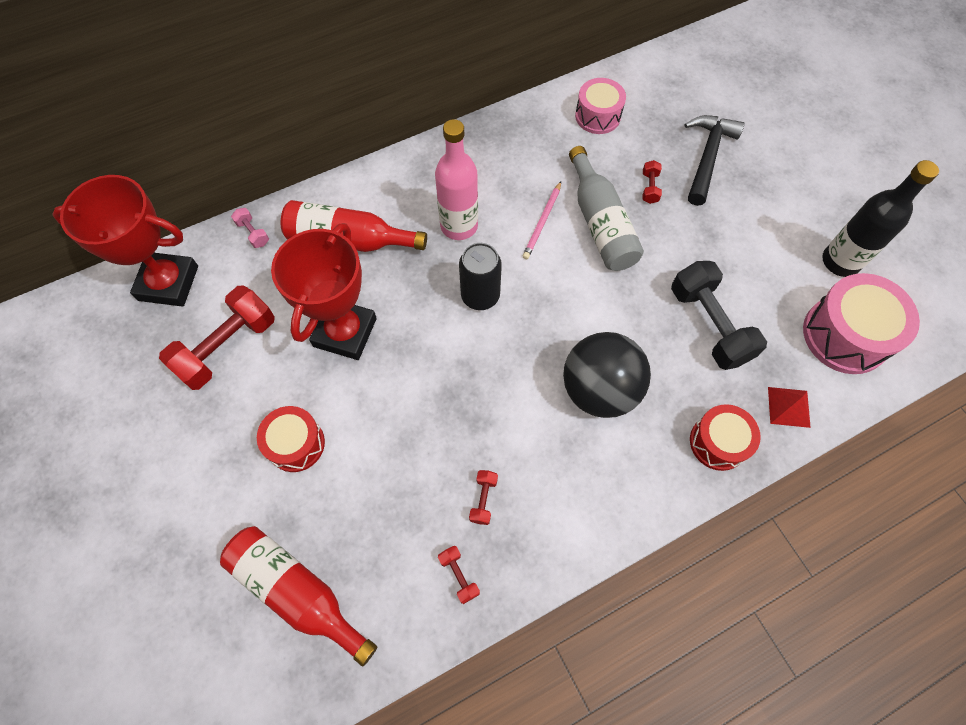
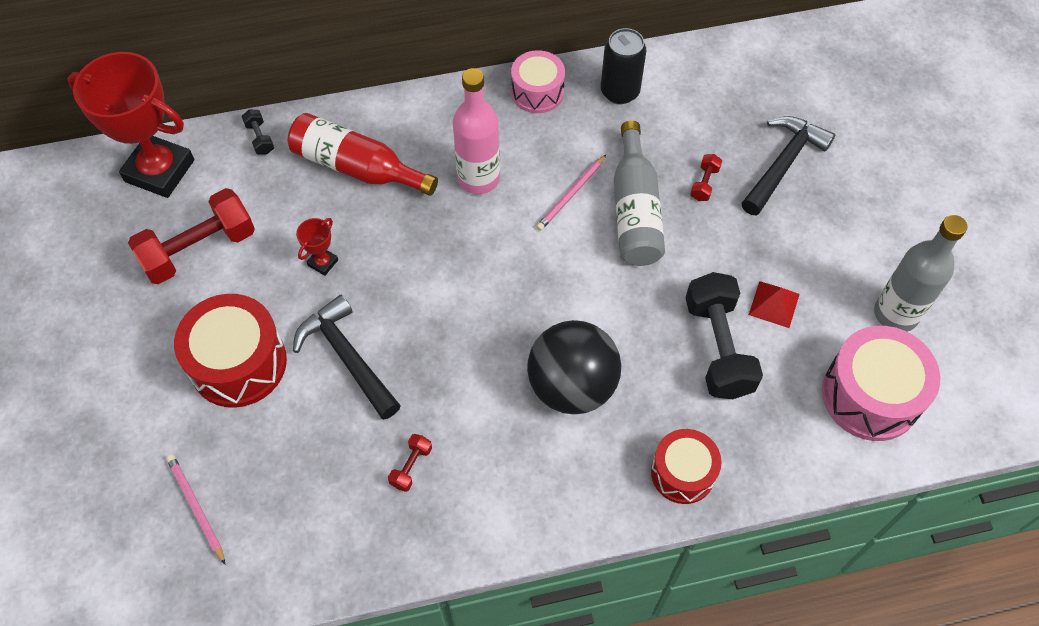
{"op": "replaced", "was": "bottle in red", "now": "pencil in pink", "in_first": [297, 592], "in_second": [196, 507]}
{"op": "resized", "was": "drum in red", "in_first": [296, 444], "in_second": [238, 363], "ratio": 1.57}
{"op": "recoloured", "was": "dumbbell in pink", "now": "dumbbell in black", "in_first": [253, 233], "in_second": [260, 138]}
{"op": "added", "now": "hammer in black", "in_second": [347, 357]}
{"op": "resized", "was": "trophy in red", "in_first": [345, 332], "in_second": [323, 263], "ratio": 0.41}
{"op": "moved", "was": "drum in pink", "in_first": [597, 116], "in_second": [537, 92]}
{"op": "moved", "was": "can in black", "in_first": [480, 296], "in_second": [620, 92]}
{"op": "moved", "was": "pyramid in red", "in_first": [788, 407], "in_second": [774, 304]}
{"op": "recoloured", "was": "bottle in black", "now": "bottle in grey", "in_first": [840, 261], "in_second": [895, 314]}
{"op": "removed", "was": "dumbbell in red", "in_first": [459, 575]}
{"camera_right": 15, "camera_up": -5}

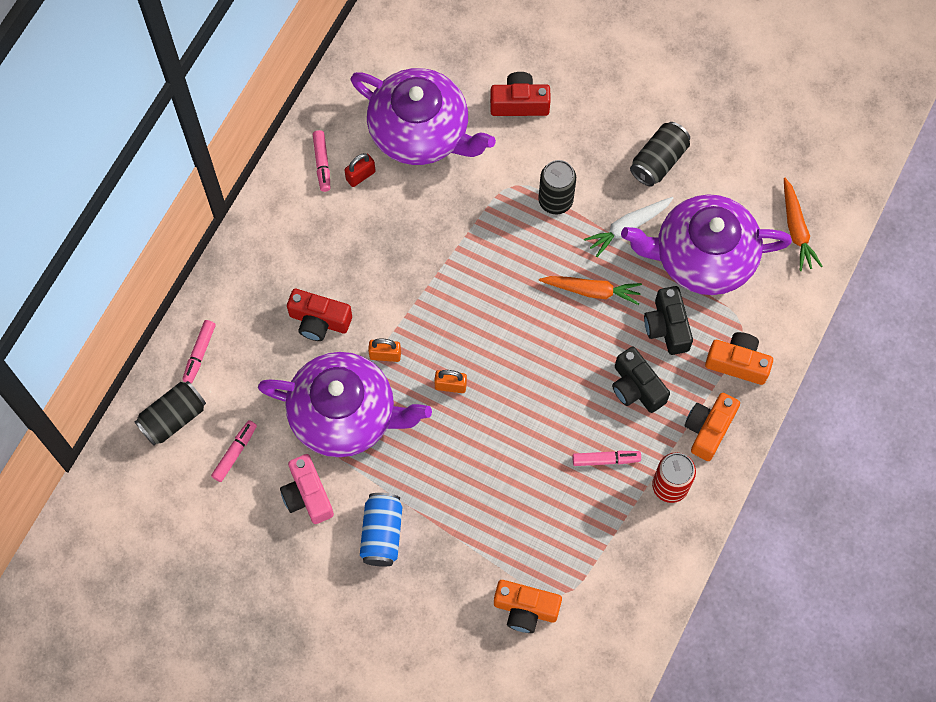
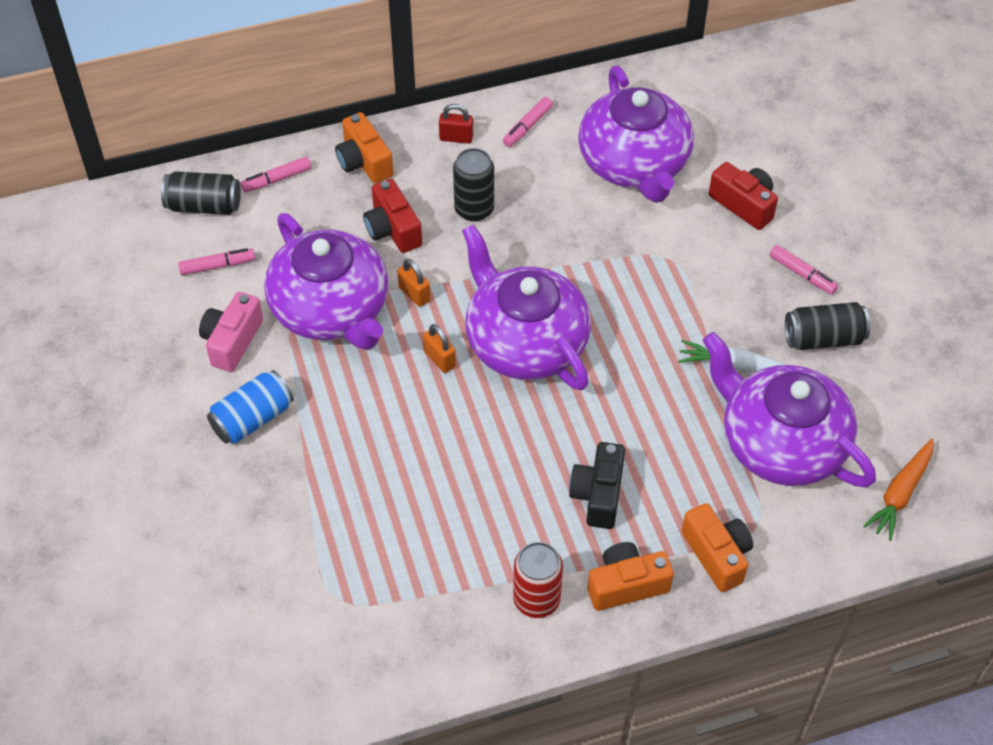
{"op": "moved", "was": "camera in orange", "in_first": [525, 609], "in_second": [364, 161]}
{"op": "moved", "was": "padlock in red", "in_first": [360, 175], "in_second": [456, 138]}
{"op": "moved", "was": "can in black", "in_first": [555, 200], "in_second": [474, 209]}
{"op": "added", "now": "teapot in purple", "in_second": [525, 342]}
{"op": "moved", "was": "marker in pink", "in_first": [605, 460], "in_second": [802, 274]}
{"op": "removed", "was": "carrot in orange", "in_first": [592, 291]}
{"op": "removed", "was": "camera in black", "in_first": [667, 327]}
{"camera_right": 45, "camera_up": -15}

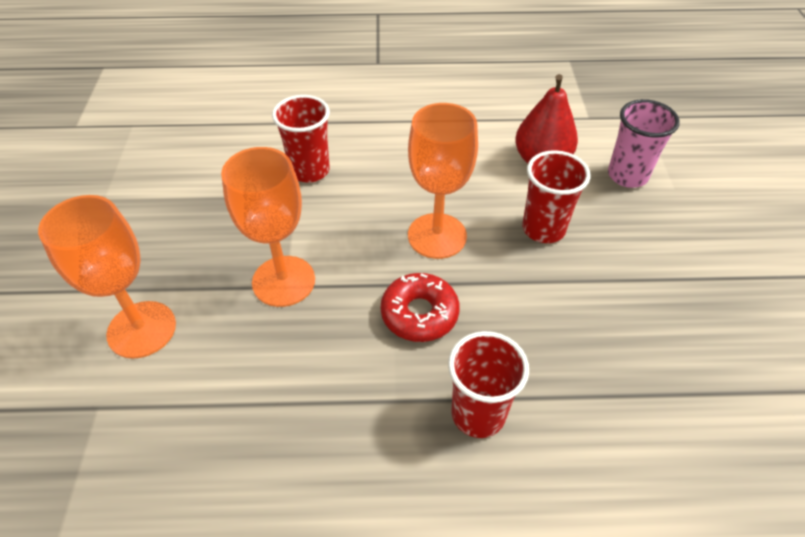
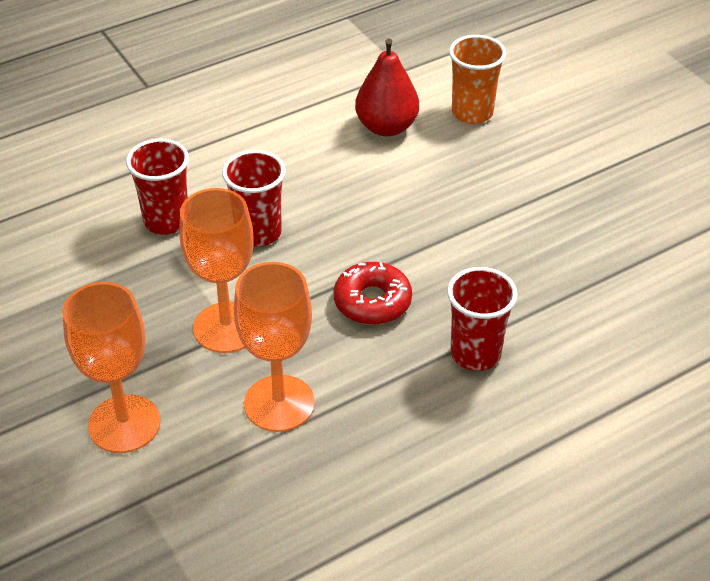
{"op": "moved", "was": "cup in red", "in_first": [543, 229], "in_second": [258, 233]}
{"op": "moved", "was": "goblet in orange", "in_first": [437, 236], "in_second": [279, 403]}
{"op": "recoloured", "was": "cup in pink", "now": "cup in orange", "in_first": [627, 175], "in_second": [472, 113]}
{"camera_right": -30, "camera_up": -5}

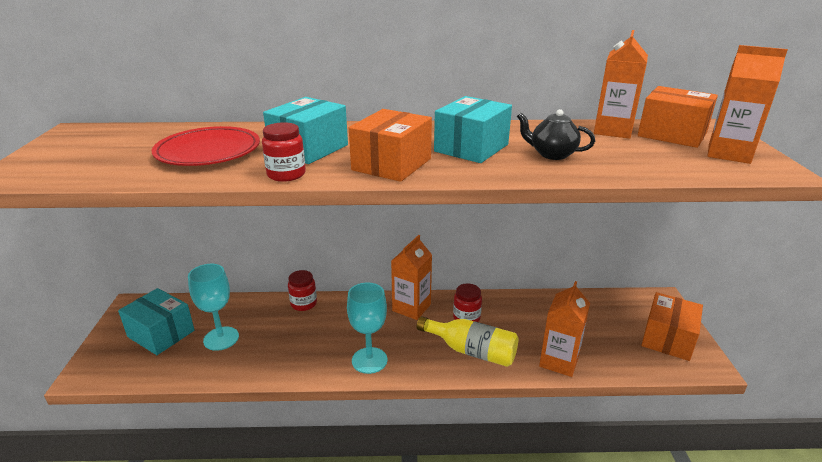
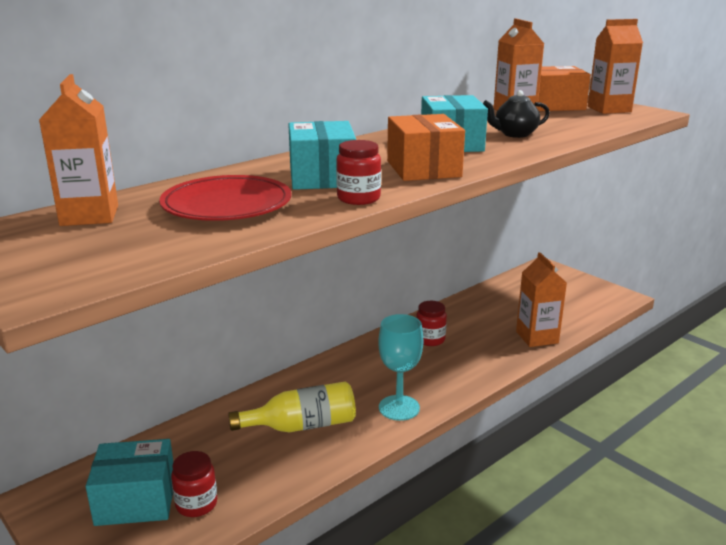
{"op": "moved", "was": "carton in orange", "in_first": [411, 307], "in_second": [89, 215]}
{"op": "moved", "was": "jar in red", "in_first": [303, 304], "in_second": [196, 504]}
{"op": "moved", "was": "bottle in yellow", "in_first": [471, 351], "in_second": [302, 426]}
{"op": "removed", "was": "goblet in turquoise", "in_first": [221, 338]}
{"op": "removed", "was": "box in orange", "in_first": [668, 338]}
{"camera_right": -40, "camera_up": -5}

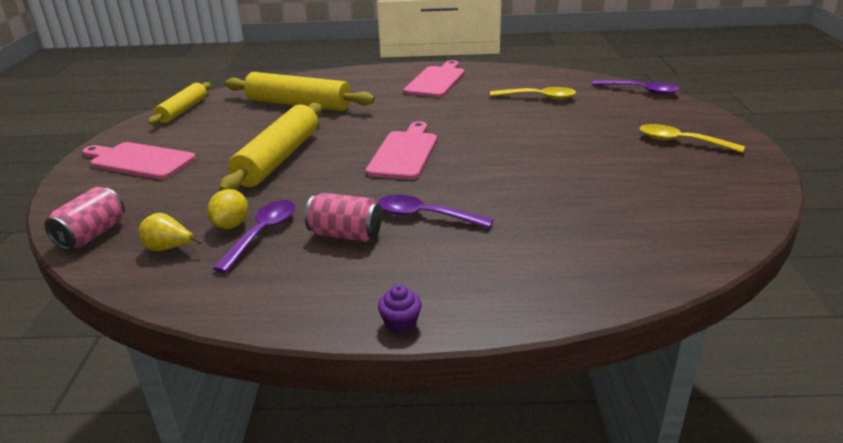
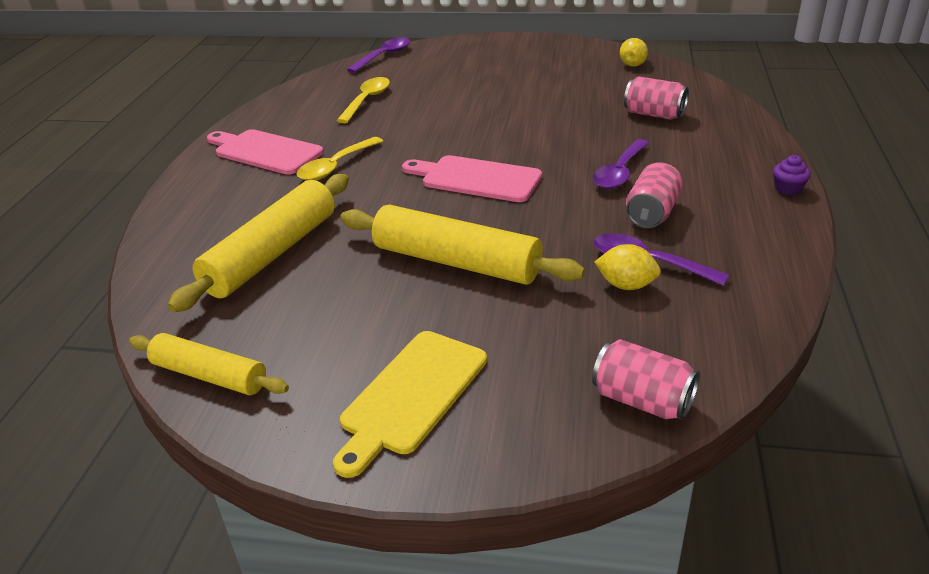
{"op": "moved", "was": "spoon in yellow", "in_first": [681, 142], "in_second": [335, 166]}
{"op": "recoloured", "was": "cutting board in pink", "now": "cutting board in yellow", "in_first": [139, 161], "in_second": [411, 396]}
{"op": "moved", "was": "pear in yellow", "in_first": [169, 248], "in_second": [634, 63]}
{"op": "added", "now": "can in pink", "in_second": [654, 114]}
{"camera_right": -80, "camera_up": 5}

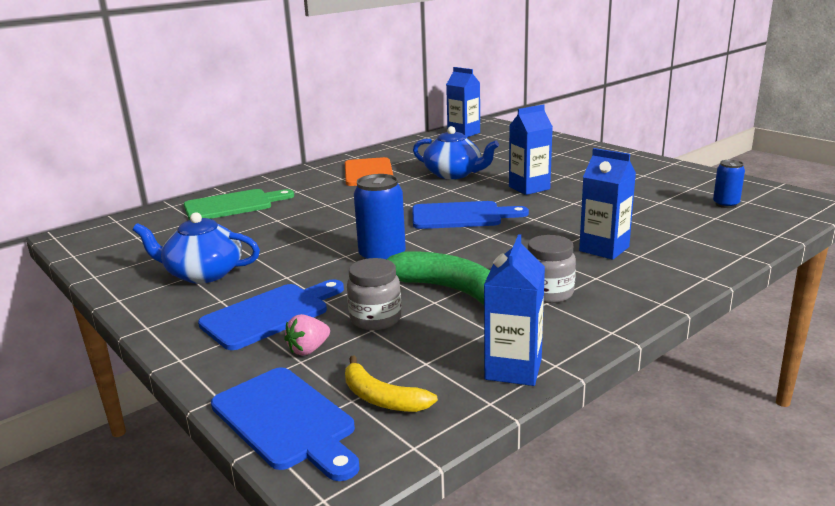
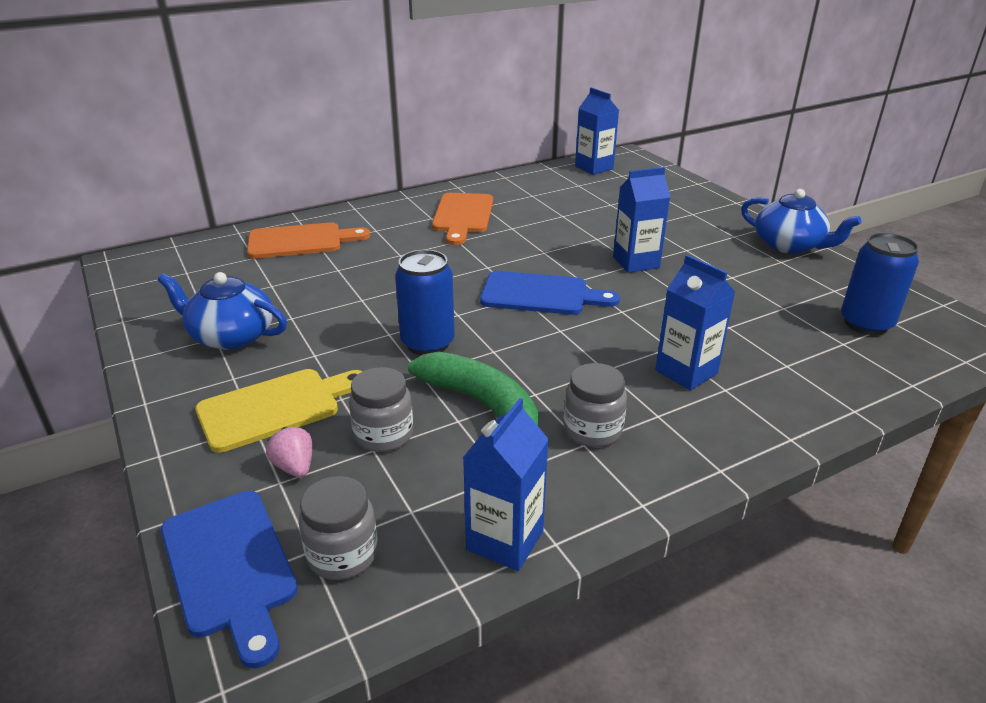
{"op": "recoloured", "was": "cutting board in blue", "now": "cutting board in yellow", "in_first": [270, 314], "in_second": [275, 408]}
{"op": "recoloured", "was": "cutting board in green", "now": "cutting board in orange", "in_first": [233, 205], "in_second": [300, 241]}
{"op": "turned", "was": "strawberry in pink", "in_first": [308, 350], "in_second": [294, 467], "clockwise": 90}
{"op": "replaced", "was": "banana in yellow", "now": "jar in grey", "in_first": [381, 398], "in_second": [342, 554]}
{"op": "moved", "was": "teapot in blue", "in_first": [454, 174], "in_second": [789, 245]}
{"op": "resized", "was": "can in blue", "in_first": [725, 204], "in_second": [866, 324], "ratio": 1.66}
{"camera_right": 10, "camera_up": 10}

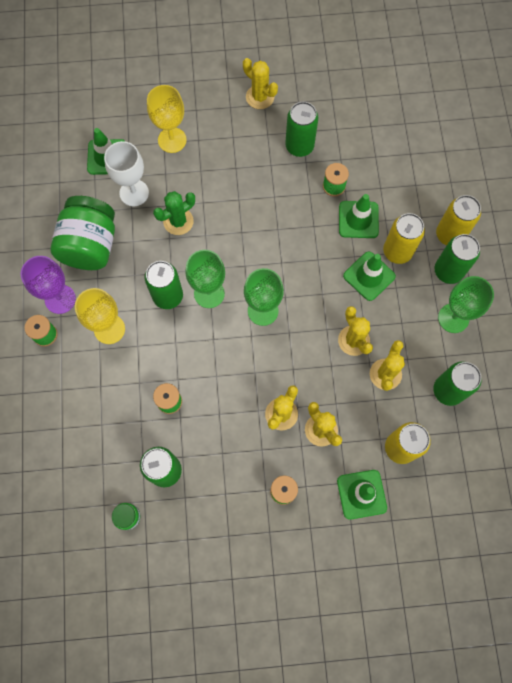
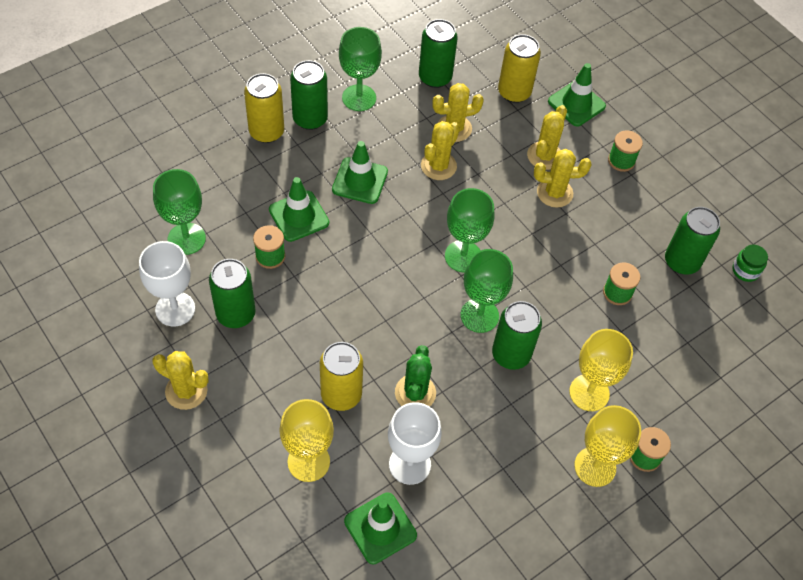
{"op": "added", "now": "goblet in white", "in_second": [175, 309]}
{"op": "turned", "was": "cactus in yellow", "in_first": [260, 97], "in_second": [186, 391], "clockwise": -75}
{"op": "added", "now": "goblet in green", "in_second": [186, 239]}
{"op": "moved", "was": "can in yellow", "in_first": [397, 251], "in_second": [341, 394]}
{"op": "turned", "was": "cactus in green", "in_first": [178, 221], "in_second": [415, 393], "clockwise": 75}
{"op": "recoloured", "was": "goblet in purple", "now": "goblet in yellow", "in_first": [60, 299], "in_second": [595, 466]}
{"op": "removed", "was": "jar in green", "in_first": [90, 245]}
{"camera_right": -125, "camera_up": -15}

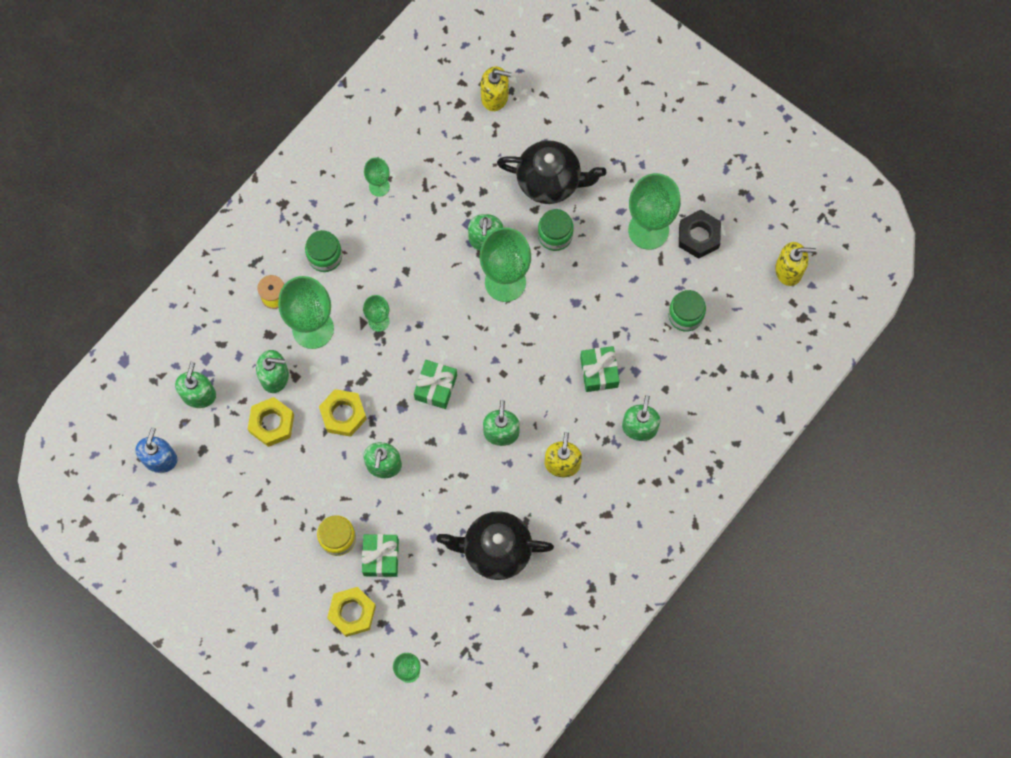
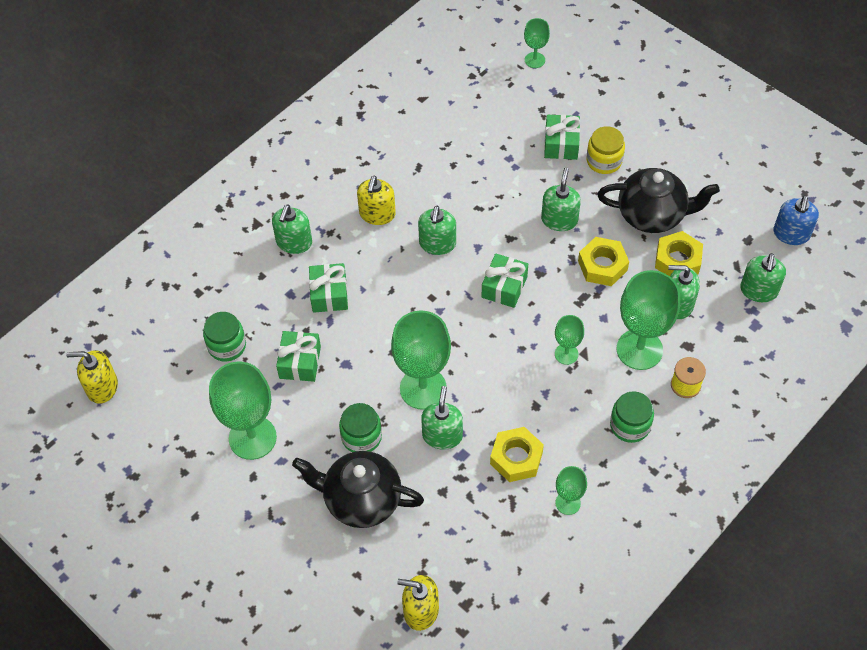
{"op": "added", "now": "gift in green", "in_second": [300, 362]}
{"op": "moved", "was": "nut in yellow", "in_first": [352, 613], "in_second": [516, 458]}
{"op": "moved", "was": "teapot in black", "in_first": [496, 550], "in_second": [652, 215]}
{"op": "removed", "was": "nut in black", "in_first": [698, 236]}
{"camera_right": -175, "camera_up": -15}

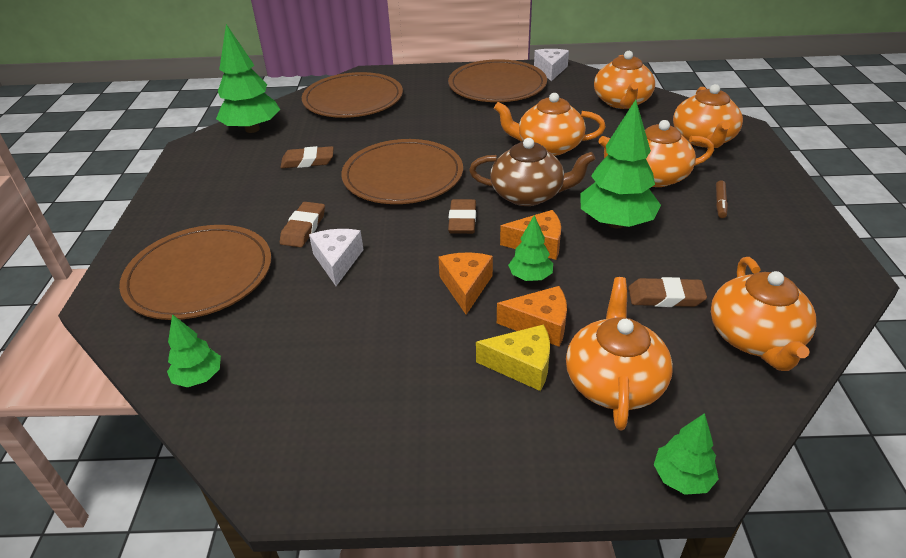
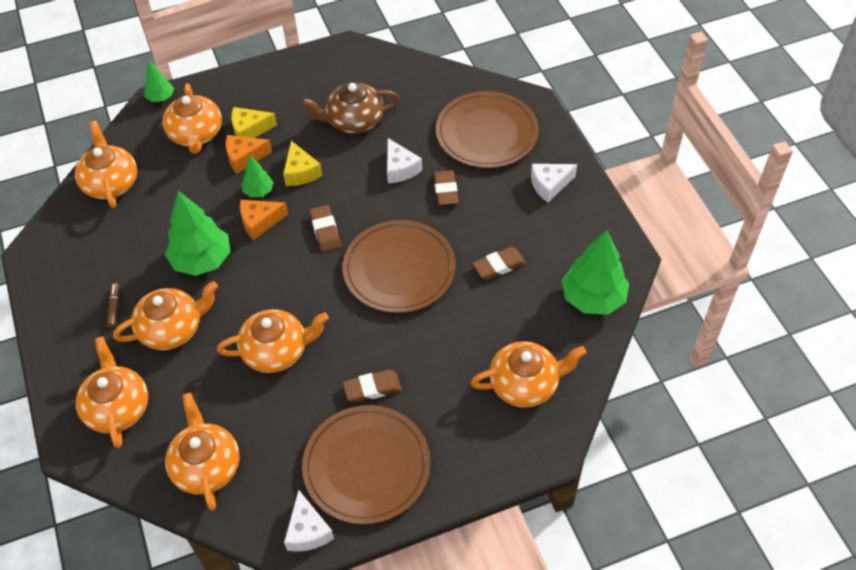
{"op": "recoloured", "was": "cheese in orange", "now": "cheese in yellow", "in_first": [466, 286], "in_second": [300, 172]}
{"op": "moved", "was": "teapot in brown", "in_first": [528, 195], "in_second": [354, 121]}
{"op": "moved", "was": "eraser in brown", "in_first": [665, 297], "in_second": [372, 388]}
{"op": "replaced", "was": "plate in brown", "now": "teapot in orange", "in_first": [353, 100], "in_second": [525, 384]}
{"op": "added", "now": "cheese in white", "in_second": [549, 185]}
{"op": "removed", "was": "tree in green", "in_first": [199, 377]}
{"camera_right": 160, "camera_up": 15}

